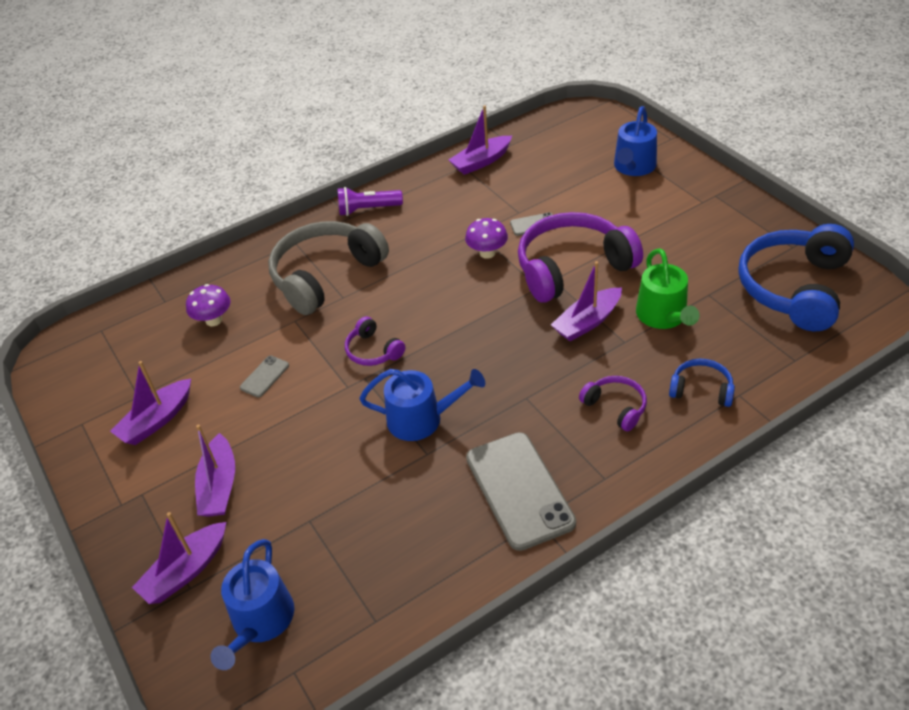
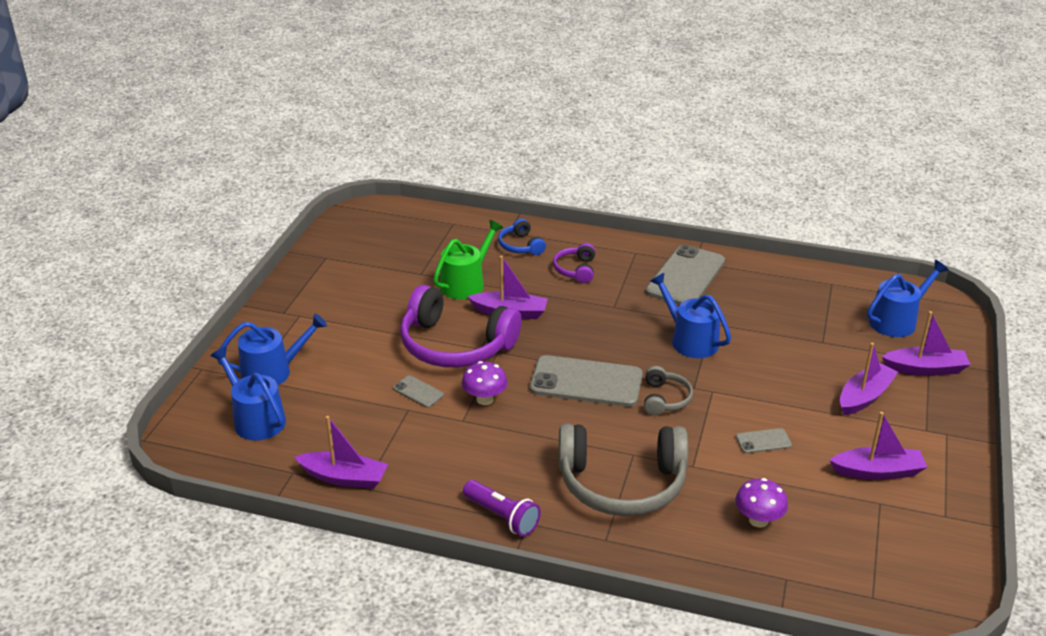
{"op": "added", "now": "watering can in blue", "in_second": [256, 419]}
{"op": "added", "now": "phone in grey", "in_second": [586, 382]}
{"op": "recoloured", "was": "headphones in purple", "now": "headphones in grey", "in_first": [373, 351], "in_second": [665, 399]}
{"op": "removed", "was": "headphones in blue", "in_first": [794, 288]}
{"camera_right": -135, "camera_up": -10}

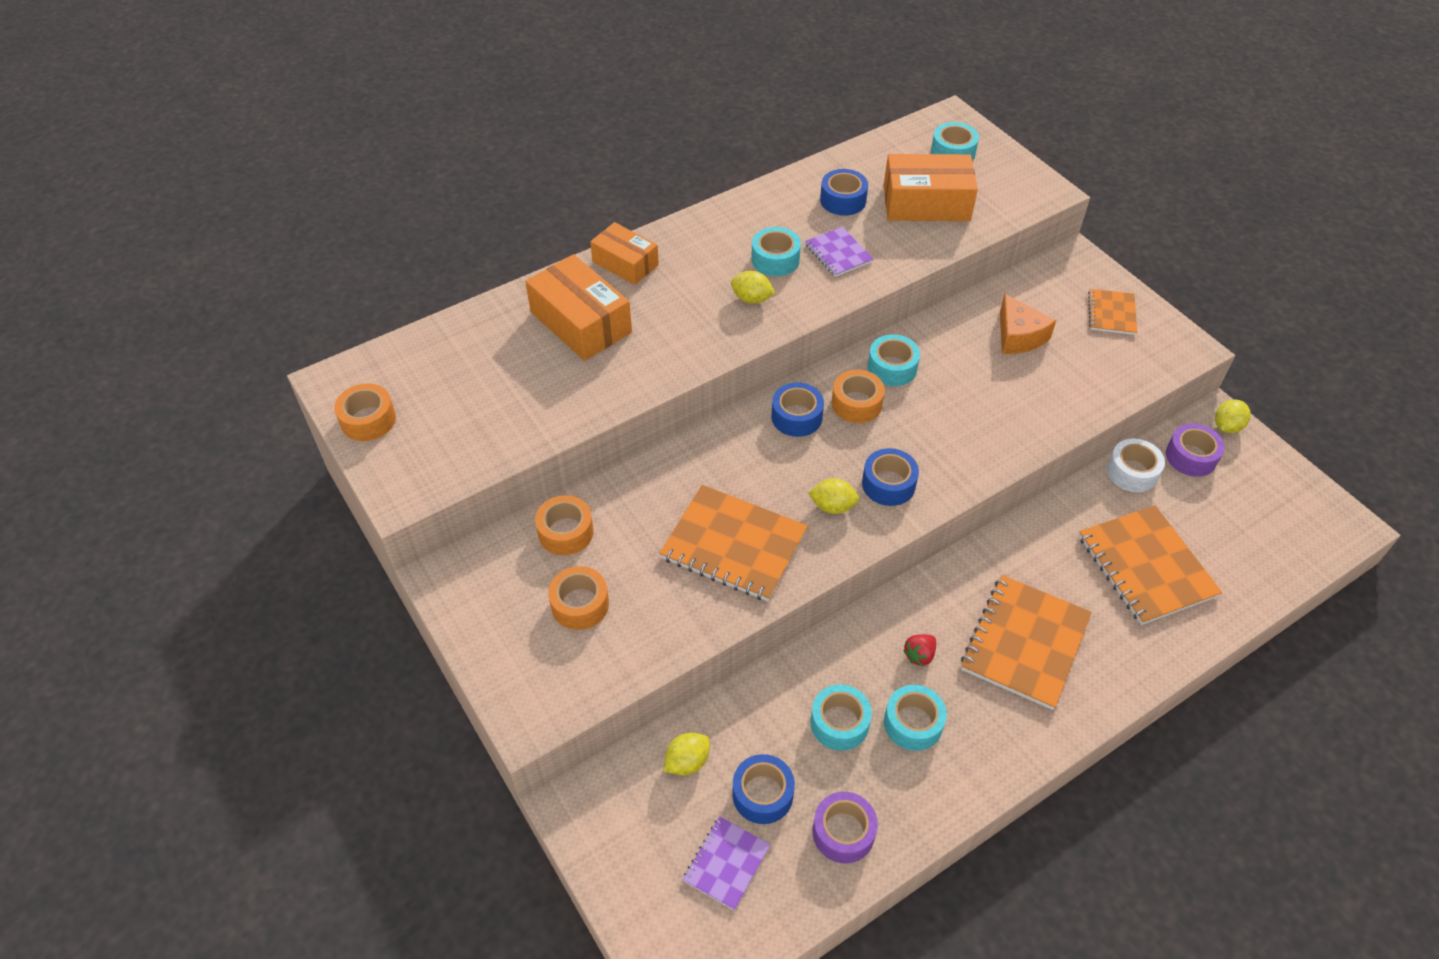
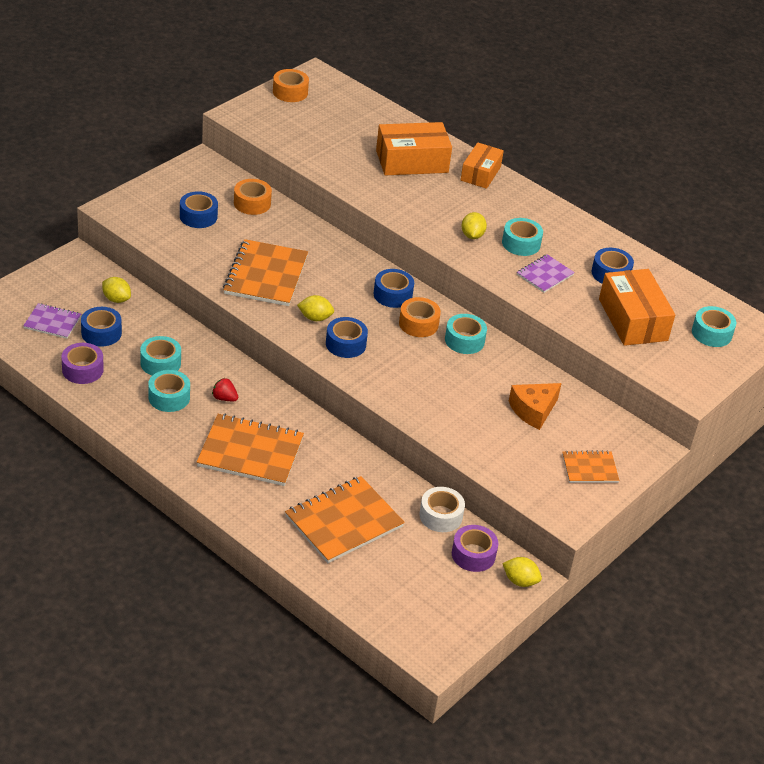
{"op": "recoloured", "was": "tape in orange", "now": "tape in blue", "in_first": [580, 604], "in_second": [198, 216]}
{"op": "turned", "was": "lemon in yellow", "in_first": [832, 506], "in_second": [315, 318], "clockwise": -75}
{"op": "turned", "was": "box in orange", "in_first": [581, 322], "in_second": [412, 161], "clockwise": 45}
{"camera_right": 70, "camera_up": -10}

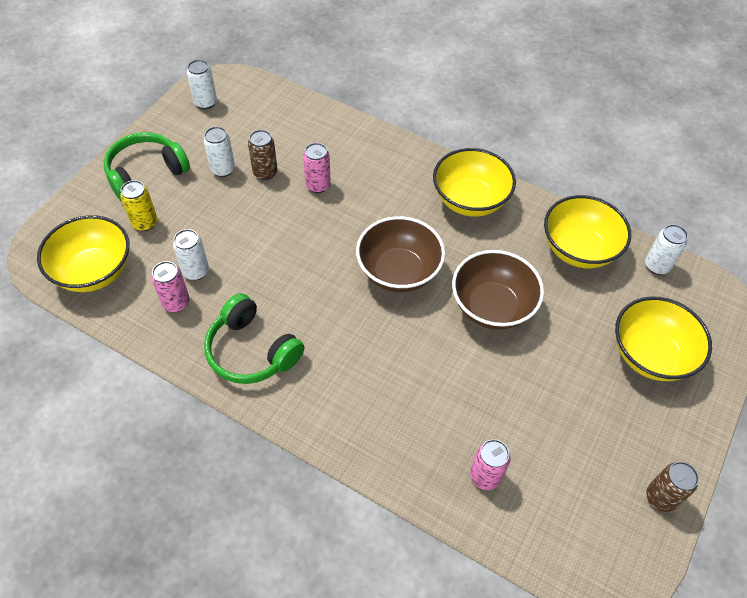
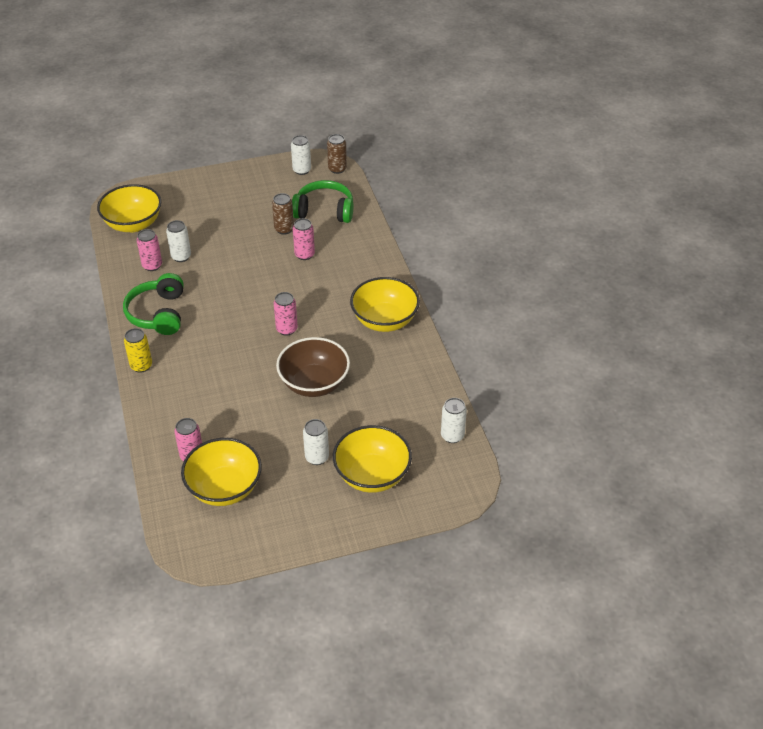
{"op": "moved", "was": "can in yellow", "in_first": [145, 223], "in_second": [141, 366]}
{"op": "moved", "was": "bowl in yellow", "in_first": [578, 249], "in_second": [224, 488]}
{"op": "replaced", "was": "bowl in brown", "now": "can in pink", "in_first": [398, 272], "in_second": [287, 329]}
{"op": "moved", "was": "headphones in green", "in_first": [146, 173], "in_second": [324, 211]}
{"op": "moved", "was": "can in white", "in_first": [223, 169], "in_second": [317, 457]}
{"op": "moved", "was": "can in brown", "in_first": [660, 497], "in_second": [337, 169]}
{"camera_right": 45, "camera_up": -10}

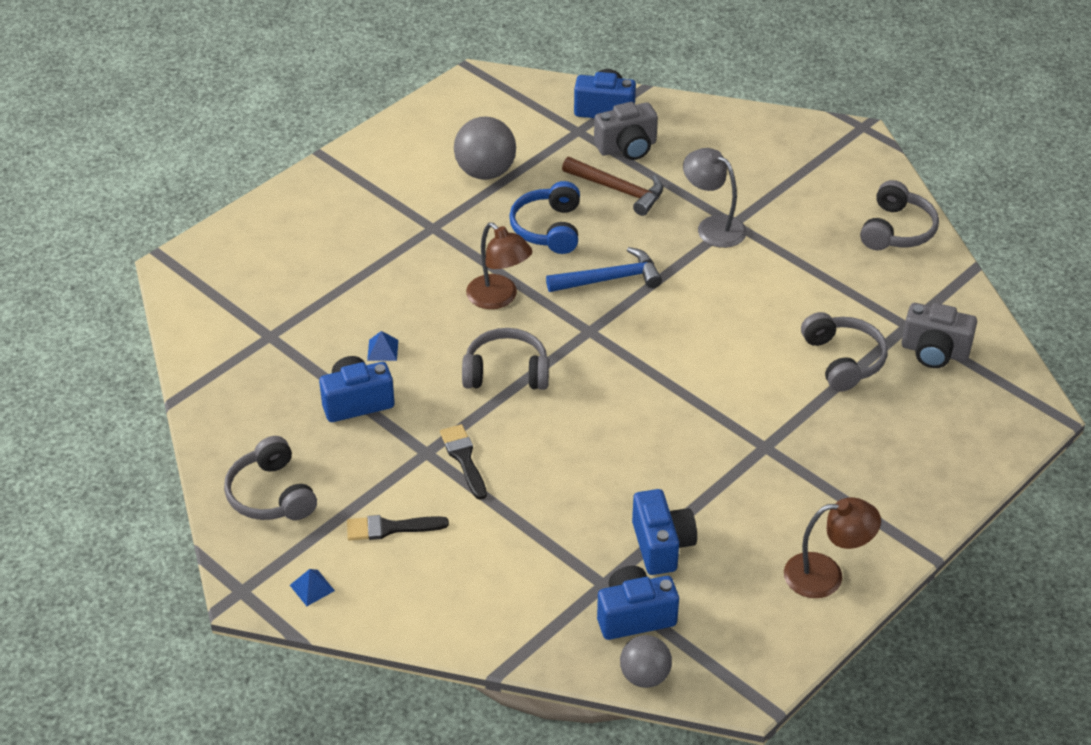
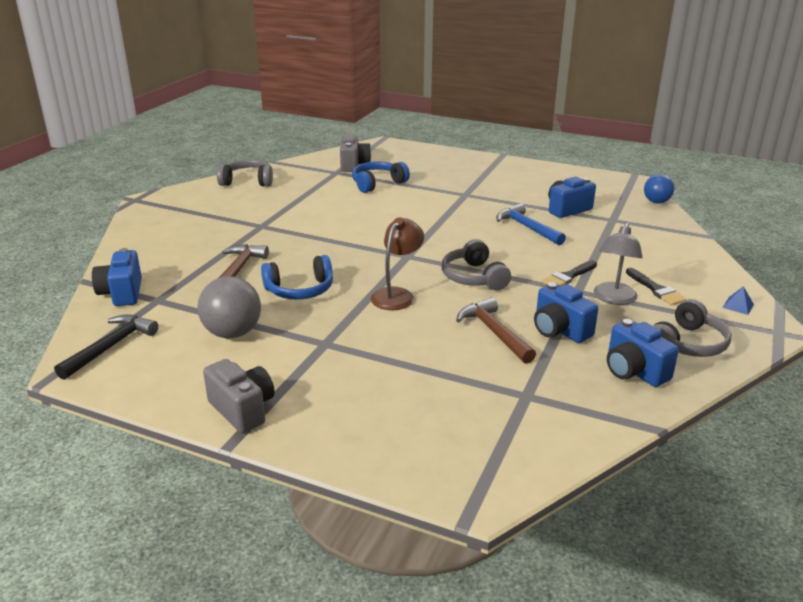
{"op": "added", "now": "hammer in black", "in_second": [111, 347]}
{"op": "moved", "was": "camera in grey", "in_first": [627, 147], "in_second": [242, 410]}
{"op": "recoloured", "was": "headphones in grey", "now": "headphones in blue", "in_first": [843, 360], "in_second": [377, 184]}
{"op": "replaced", "was": "pyramid in blue", "now": "hammer in brown", "in_first": [382, 350], "in_second": [494, 332]}
{"op": "moved", "was": "hammer in blue", "in_first": [610, 279], "in_second": [527, 227]}
{"op": "moved", "was": "lamp in grey", "in_first": [713, 226], "in_second": [613, 299]}
{"op": "moved", "was": "camera in blue", "in_first": [634, 616], "in_second": [634, 371]}
{"op": "recoloured", "was": "ball in grey", "now": "ball in blue", "in_first": [644, 676], "in_second": [656, 202]}
{"op": "removed", "was": "lamp in brown", "in_first": [826, 575]}
{"camera_right": -110, "camera_up": -15}

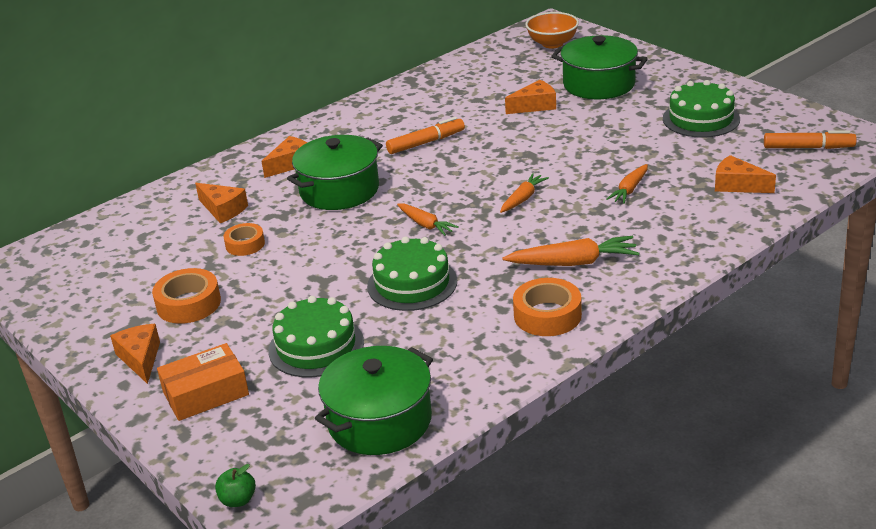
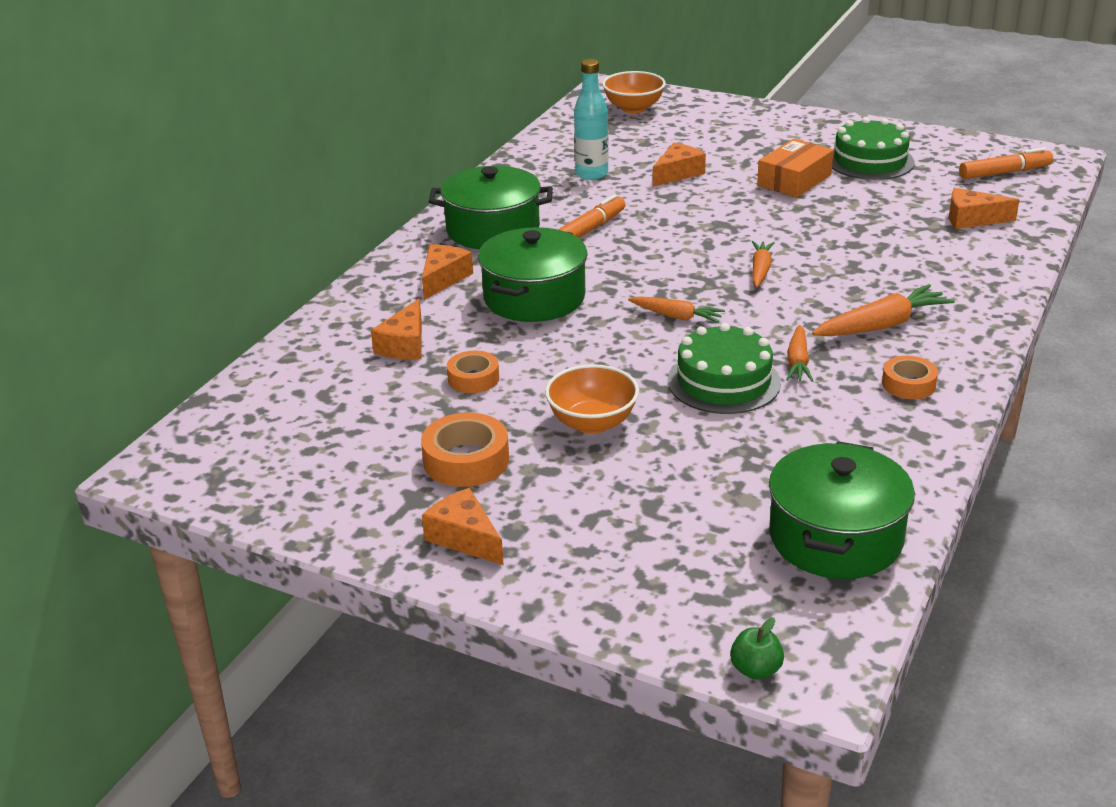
{"op": "turned", "was": "cheese in orange", "in_first": [223, 210], "in_second": [405, 345], "clockwise": 90}
{"op": "moved", "was": "pot in green", "in_first": [599, 84], "in_second": [493, 229]}
{"op": "added", "now": "bowl in orange", "in_second": [592, 423]}
{"op": "added", "now": "bottle in turquoise", "in_second": [591, 174]}
{"op": "moved", "was": "box in orange", "in_first": [206, 393], "in_second": [794, 180]}
{"op": "moved", "was": "carrot in orange", "in_first": [629, 189], "in_second": [797, 362]}
{"op": "resized", "was": "tape in orange", "in_first": [547, 315], "in_second": [908, 384], "ratio": 0.65}
{"op": "removed", "was": "cake in green", "in_first": [316, 346]}
{"camera_right": -25, "camera_up": 0}

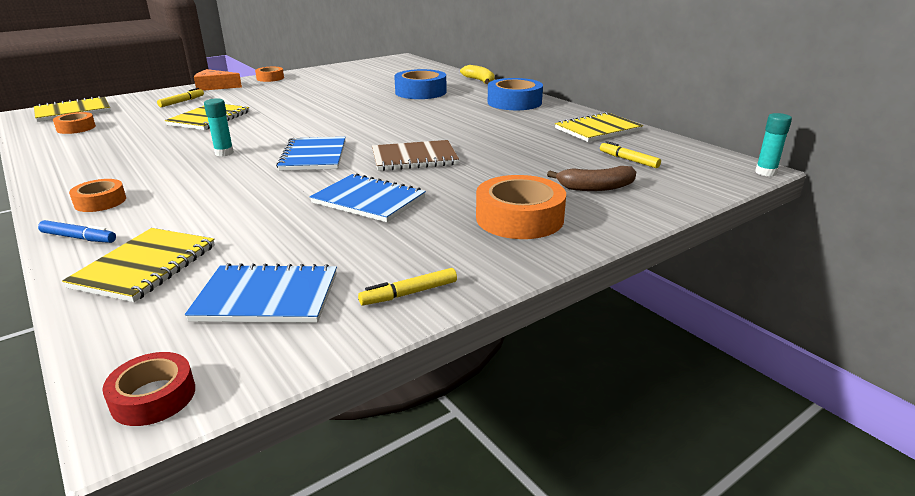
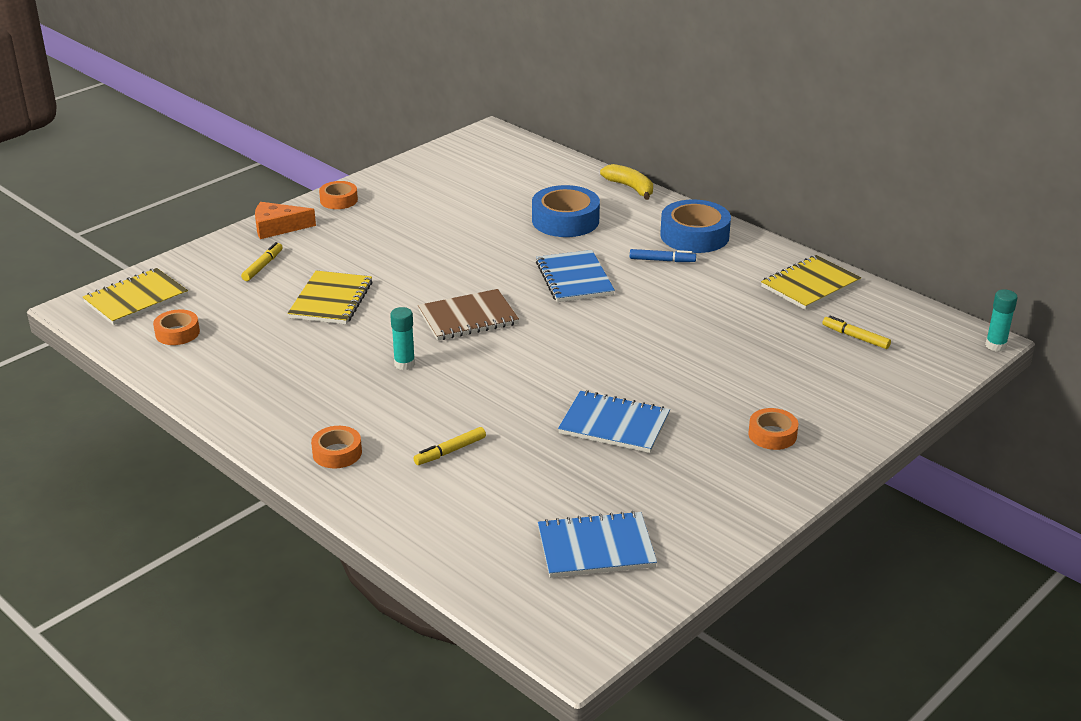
{"op": "moved", "was": "marker in yellow", "in_first": [409, 293], "in_second": [450, 451]}
{"op": "moved", "was": "notebook in brown", "in_first": [414, 158], "in_second": [468, 317]}
{"op": "moved", "was": "notebook in blue", "in_first": [313, 156], "in_second": [574, 279]}
{"op": "moved", "was": "marker in blue", "in_first": [79, 238], "in_second": [662, 260]}
{"op": "resized", "was": "tape in orange", "in_first": [519, 218], "in_second": [772, 435], "ratio": 0.57}
{"op": "removed", "was": "notebook in yellow", "in_first": [145, 266]}
{"op": "removed", "was": "tape in red", "in_first": [153, 397]}
{"op": "removed", "was": "banana in brown", "in_first": [596, 187]}
{"camera_right": -10, "camera_up": 5}

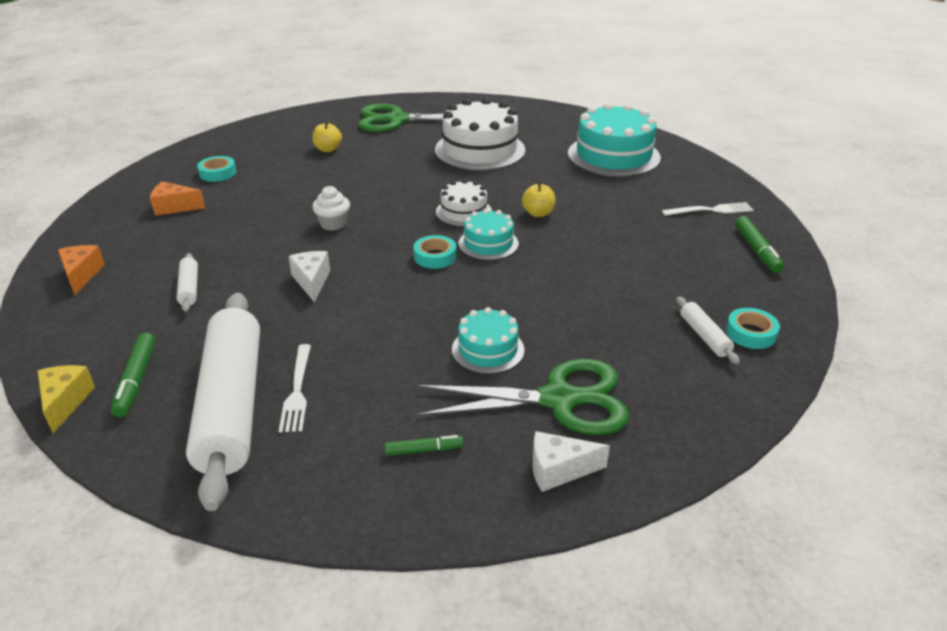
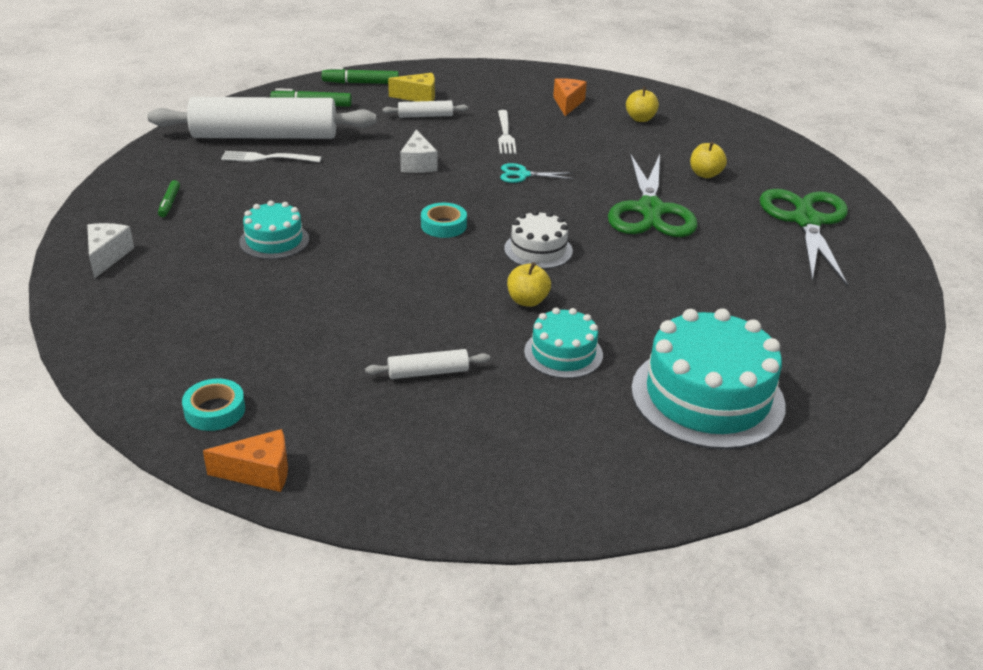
{"op": "moved", "was": "cheese in orange", "in_first": [81, 275], "in_second": [259, 472]}
{"op": "moved", "was": "marker in green", "in_first": [757, 250], "in_second": [361, 83]}
{"op": "moved", "was": "rolling pin in white", "in_first": [704, 336], "in_second": [428, 372]}
{"op": "moved", "was": "cheese in yellow", "in_first": [65, 402], "in_second": [418, 97]}
{"op": "turned", "was": "cheese in white", "in_first": [311, 281], "in_second": [418, 164], "clockwise": 90}
{"op": "moved", "was": "fork in white", "in_first": [711, 210], "in_second": [505, 134]}
{"op": "replaced", "was": "cupcake in white", "now": "scissors in turquoise", "in_first": [333, 224], "in_second": [523, 175]}
{"op": "moved", "was": "cake in turquoise", "in_first": [488, 243], "in_second": [563, 353]}
{"op": "moved", "was": "scissors in green", "in_first": [558, 399], "in_second": [650, 210]}
{"op": "replaced", "was": "tape in turquoise", "now": "apple in yellow", "in_first": [218, 173], "in_second": [640, 119]}
{"op": "removed", "was": "cake in white", "in_first": [480, 150]}
{"camera_right": 95, "camera_up": 0}

